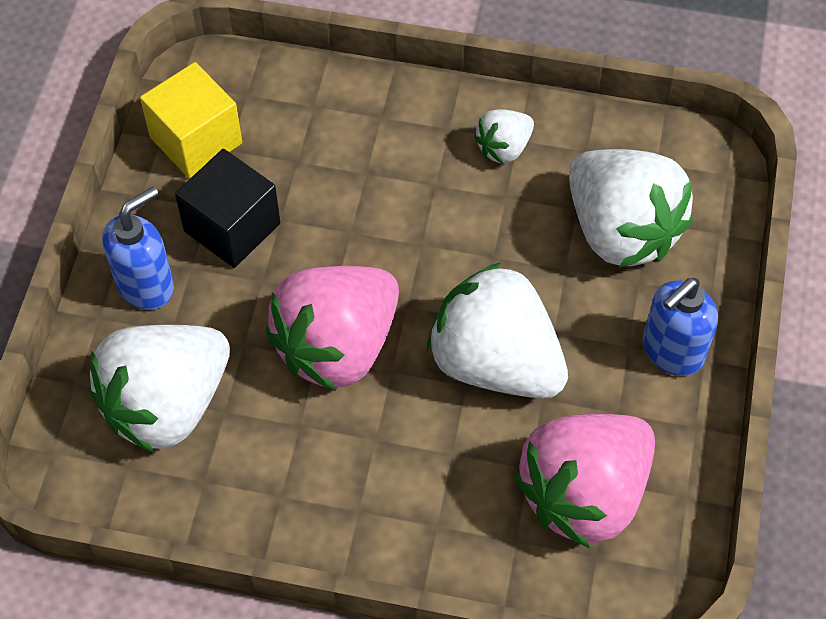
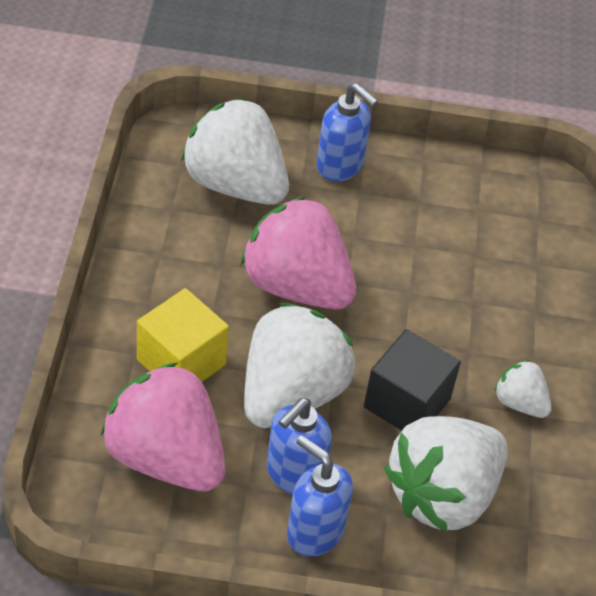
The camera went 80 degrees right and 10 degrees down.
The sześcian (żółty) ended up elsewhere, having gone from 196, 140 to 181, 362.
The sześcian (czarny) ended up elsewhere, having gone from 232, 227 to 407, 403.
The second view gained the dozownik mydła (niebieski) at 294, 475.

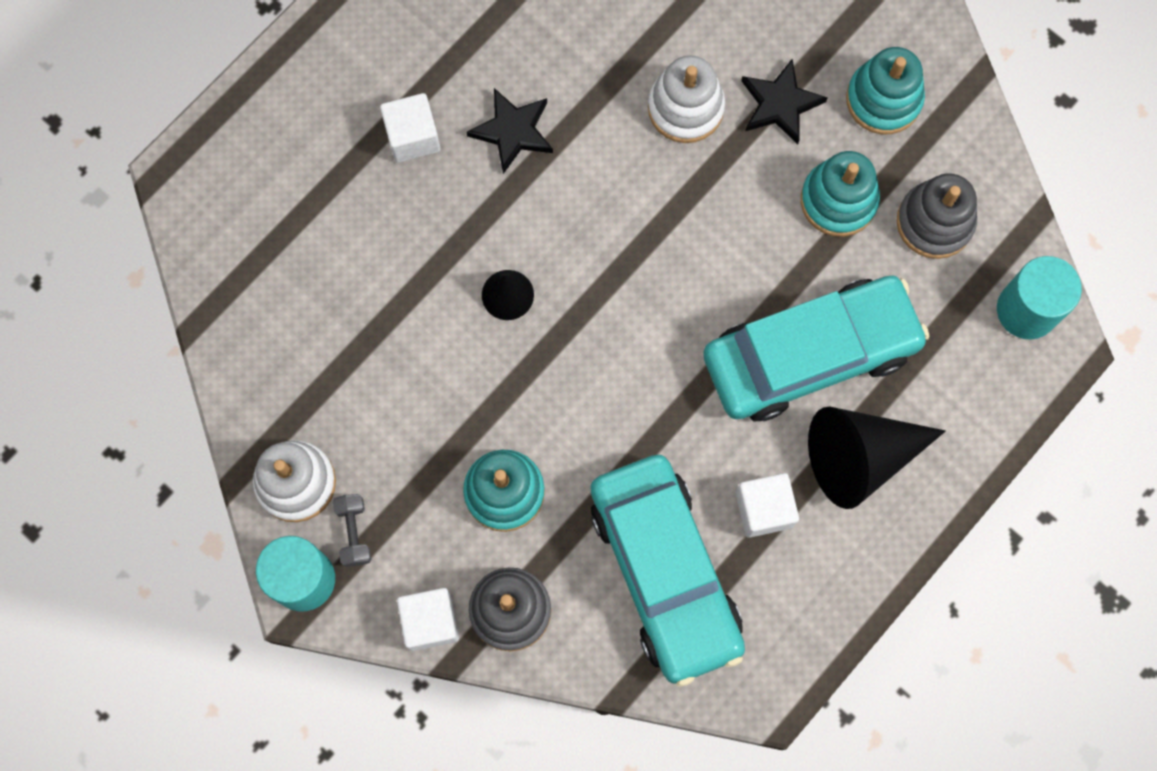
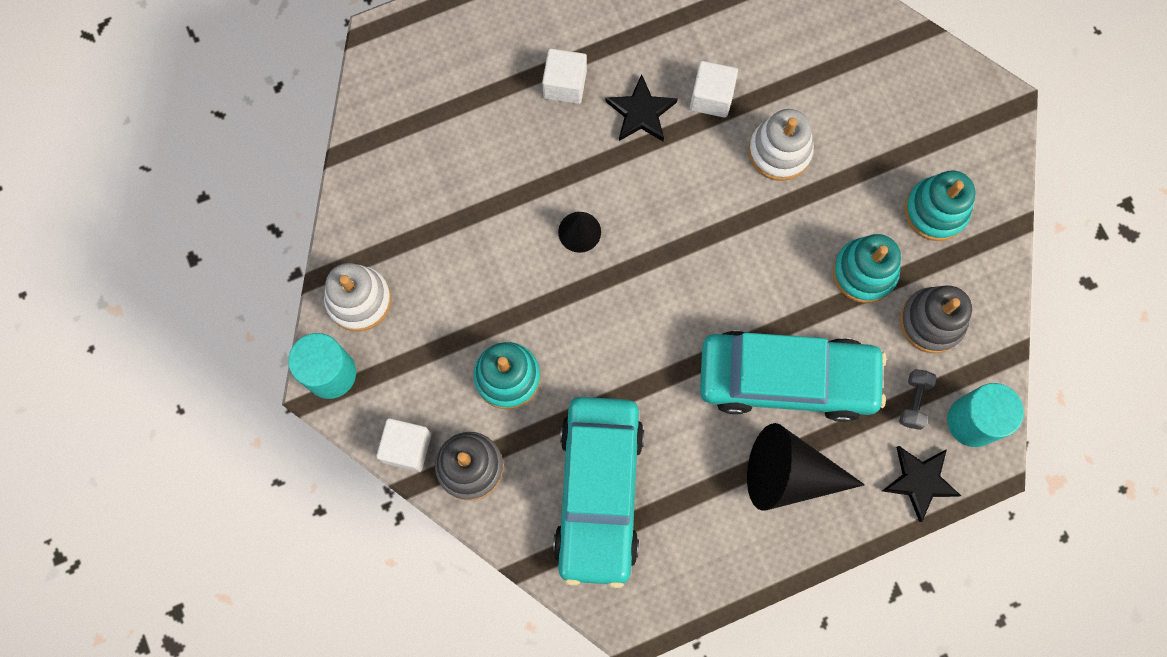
The camera went 25 degrees right and 0 degrees up.
The gwiazda (czarny) ended up elsewhere, having gone from 780, 104 to 919, 481.
The sześcian (biały) ended up elsewhere, having gone from 764, 509 to 711, 97.
The hantel (szary) ended up elsewhere, having gone from 354, 532 to 914, 401.

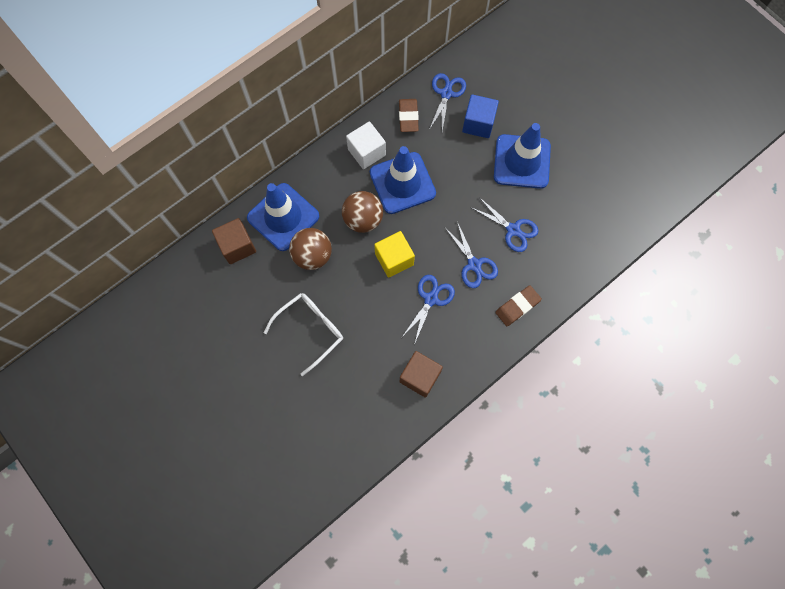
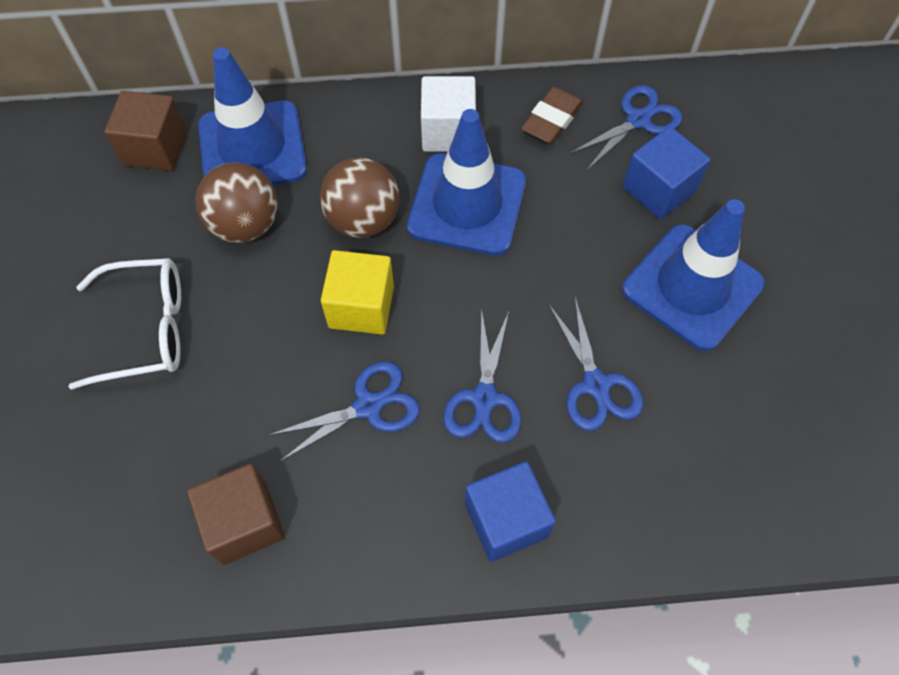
The camera went 35 degrees right and 10 degrees down.
Where the gumka do mazania (brązowy) stood at 517, 307, the sześcian (niebieski) came to stand at 506, 520.

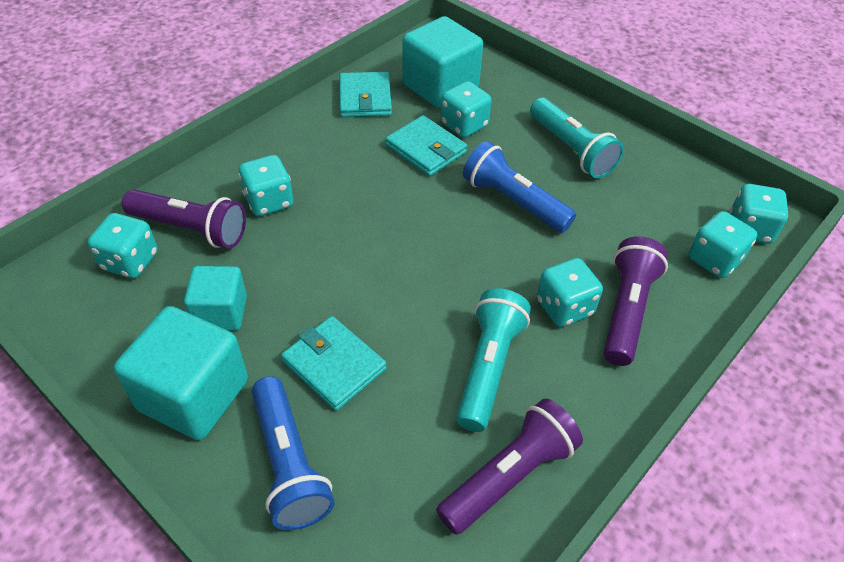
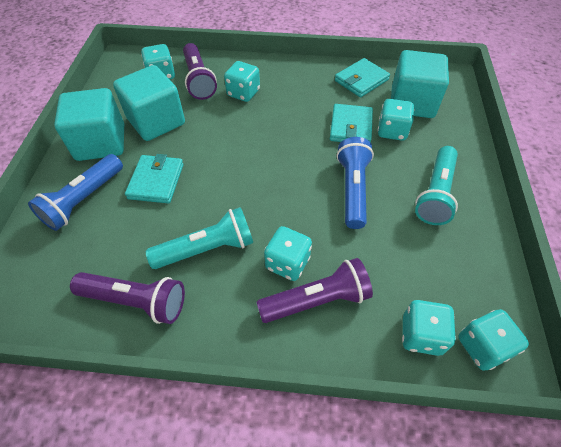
The camera went 55 degrees right and 5 degrees up.
The size of the sześcian (turkusowy) at 221, 312 changed by a factor of 1.62.

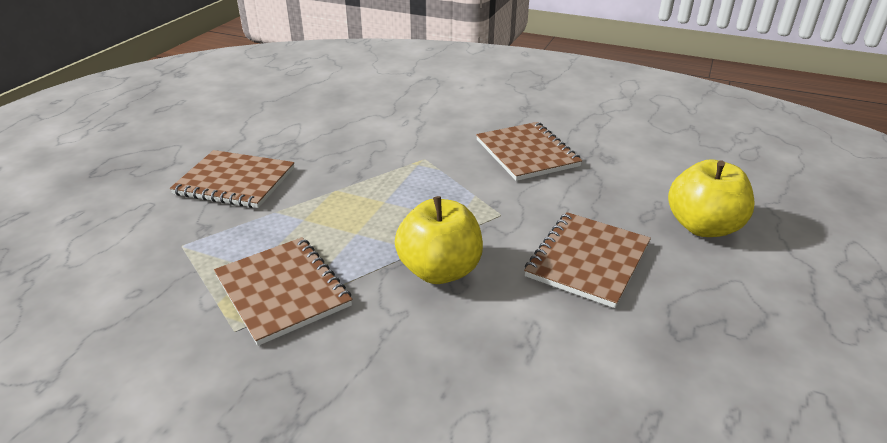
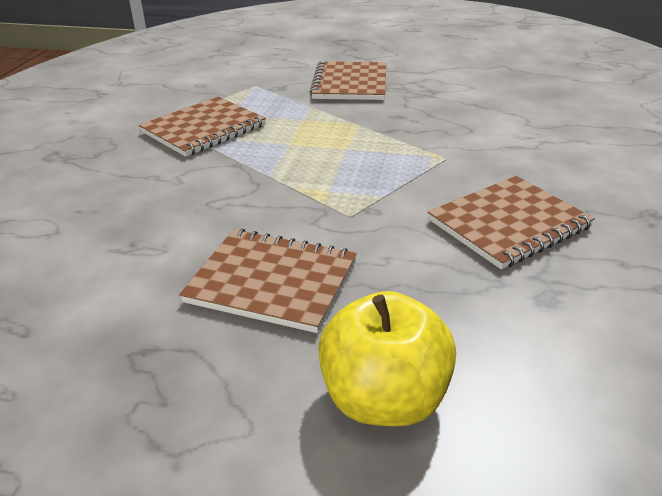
The camera went 80 degrees right and 0 degrees up.
The second view lost the jabłko (żółty) at 440, 270.

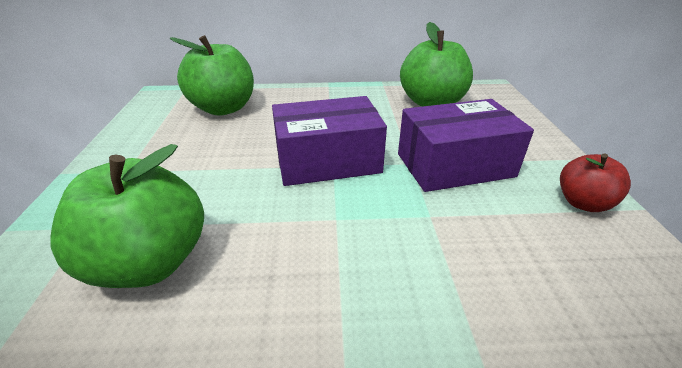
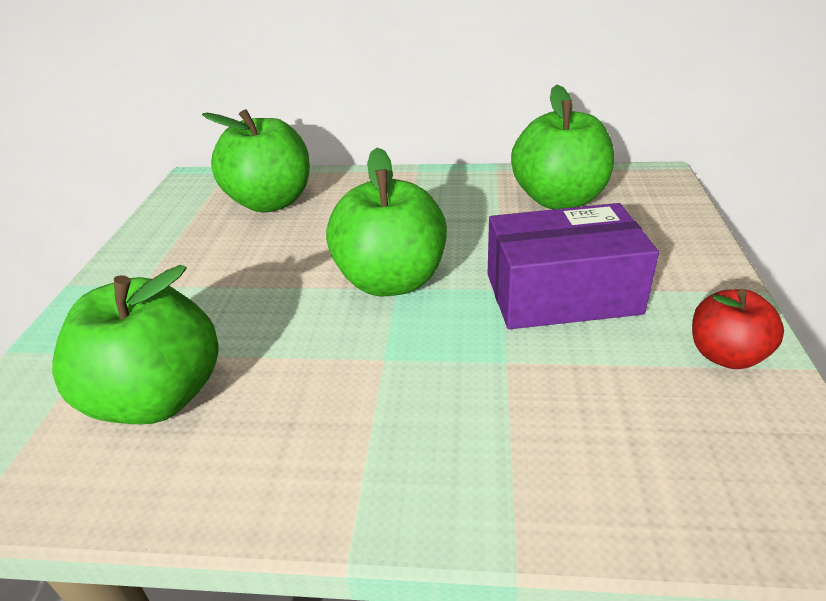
The camera went 10 degrees right and 0 degrees up.
Where the pudełko (fioletowy) stood at 327, 160, the jabłko (zielony) came to stand at 391, 281.

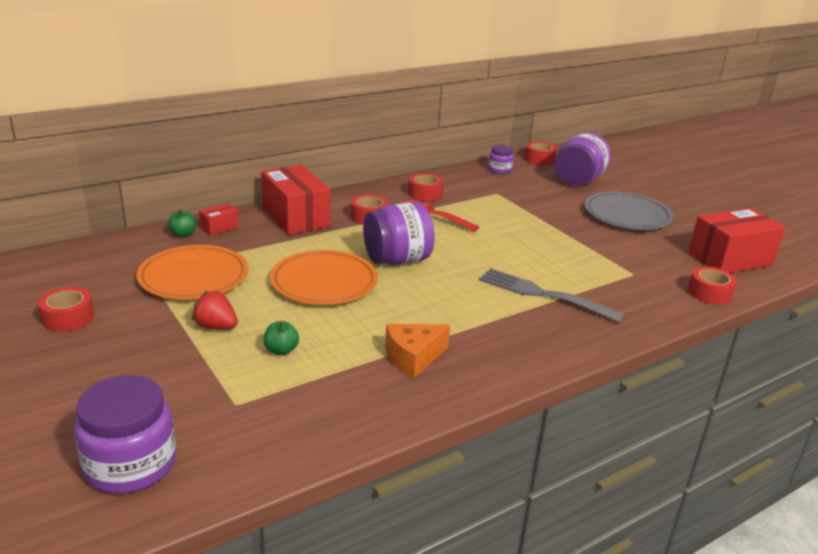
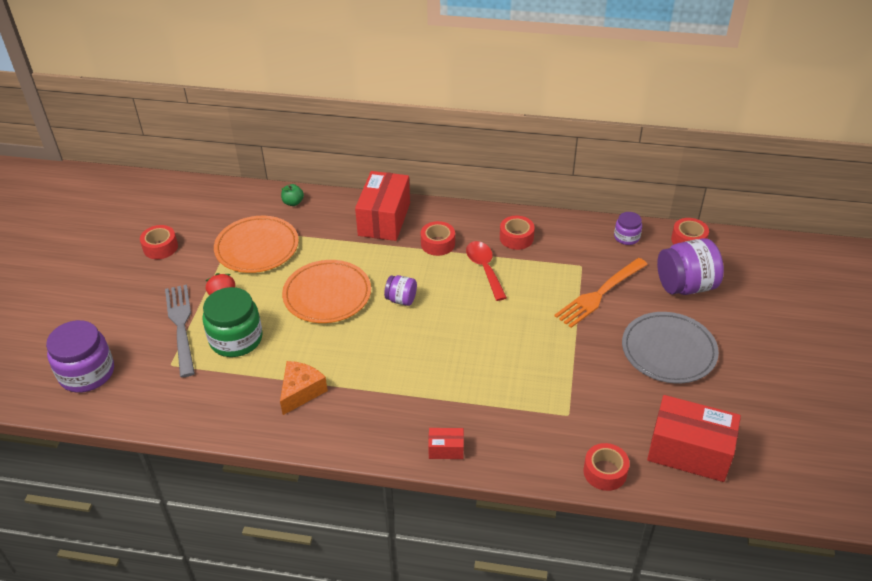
The camera went 45 degrees right and 15 degrees up.
The size of the słoik (fioletowy) at 397, 260 changed by a factor of 0.53.
The pudełko (czerwony) ended up elsewhere, having gone from 219, 227 to 446, 449.
The widelec (szary) ended up elsewhere, having gone from 544, 295 to 181, 326.
Where the jabłko (zielony) stood at 281, 350, the słoik (zielony) came to stand at 236, 339.
The ser (pomarańczowy) at 413, 357 ended up facing another way, 105 degrees clockwise from before.
The second view gained the widelec (pomarańczowy) at 599, 294.

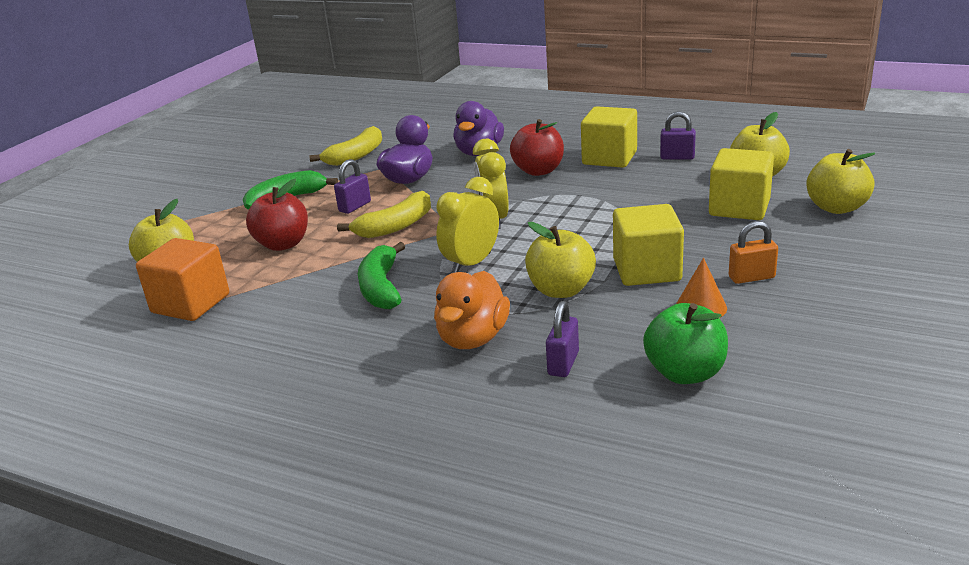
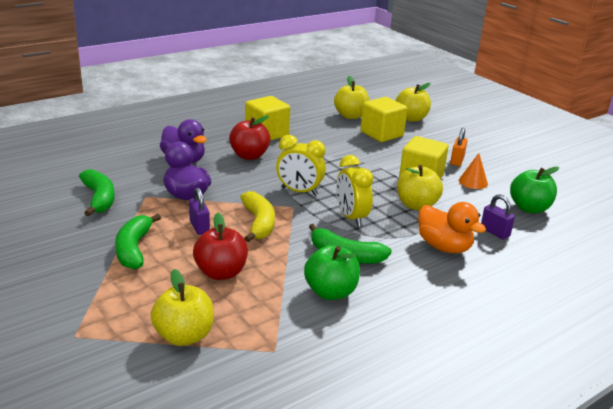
The camera went 65 degrees left and 0 degrees up.
The second view lost the kłódka (fioletowy) at 677, 157.
What was the banan (żółty) at 356, 155 turned into the banan (zielony) at 99, 198.
The second view lost the sześcian (pomarańczowy) at 191, 304.
The second view gained the jabłko (zielony) at 330, 292.

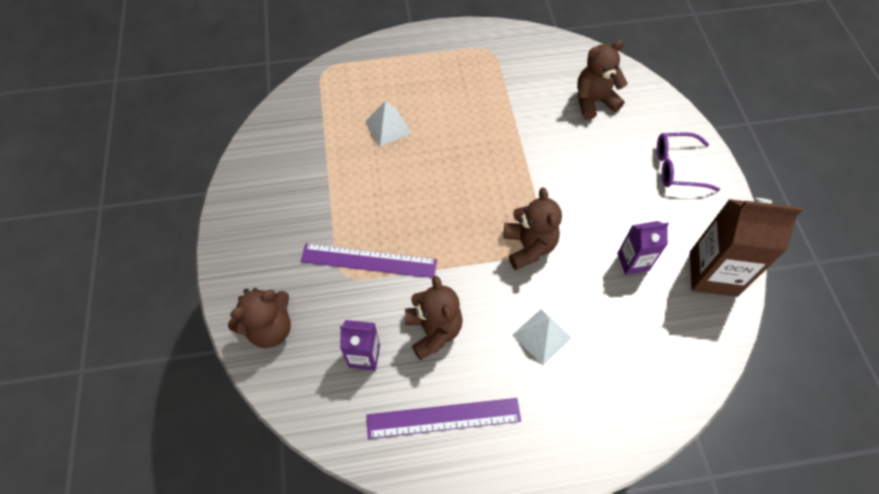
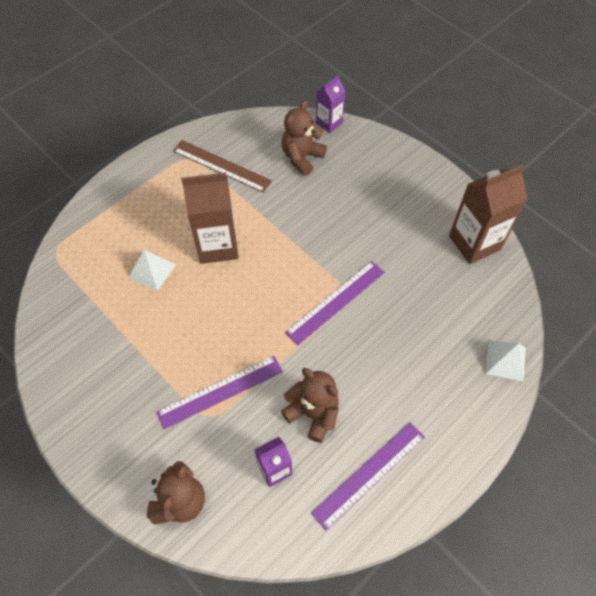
The camera went 35 degrees left and 0 degrees up.
The second view lost the okulary (fioletowy) at 677, 167.
Where the miś (brązowy) stood at 529, 246, the linijka (fioletowy) came to stand at 336, 302.
The karton mleka (fioletowy) ended up elsewhere, having gone from 633, 262 to 329, 123.
The piramida (biały) ended up elsewhere, having gone from 541, 336 to 505, 360.
The second view gained the linijka (brązowy) at 221, 166.
The second view gained the karton mleka (brązowy) at 217, 245.

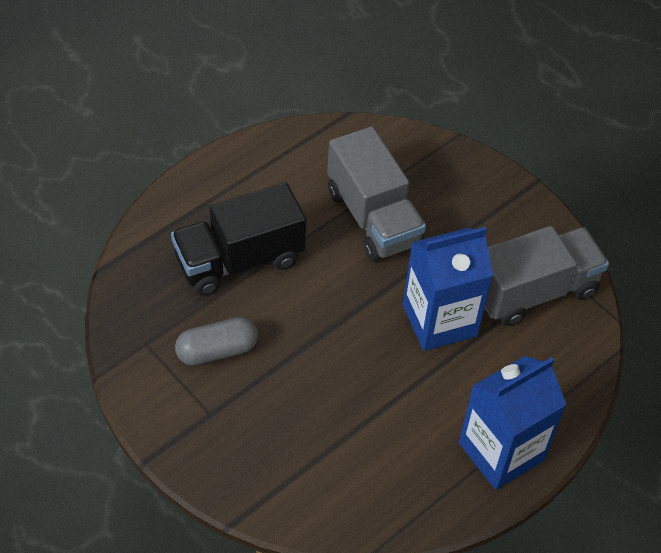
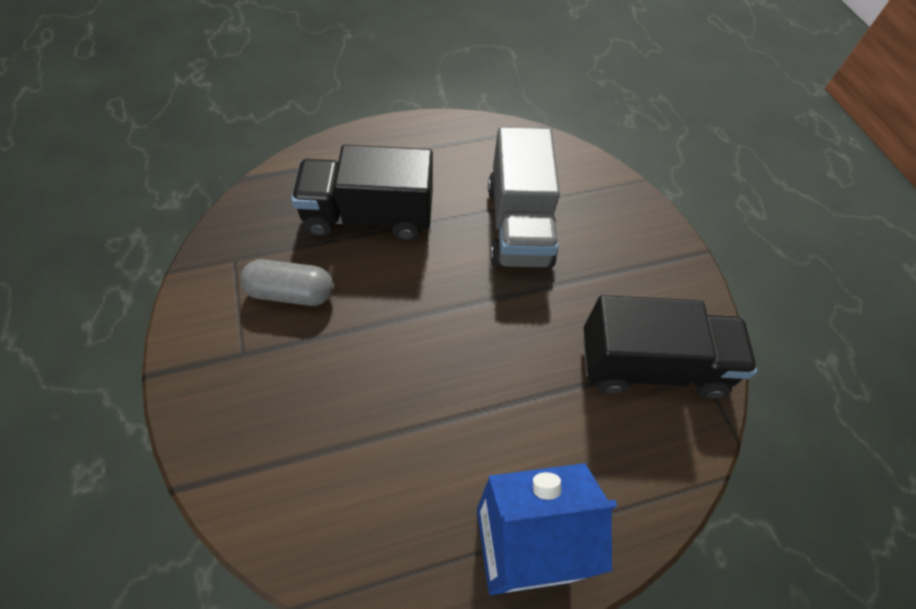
The camera went 25 degrees right and 5 degrees up.
What was the ciężarówka (szary) at 534, 291 turned into the ciężarówka (czarny) at 651, 365.
The second view lost the karton mleka (niebieski) at 439, 320.

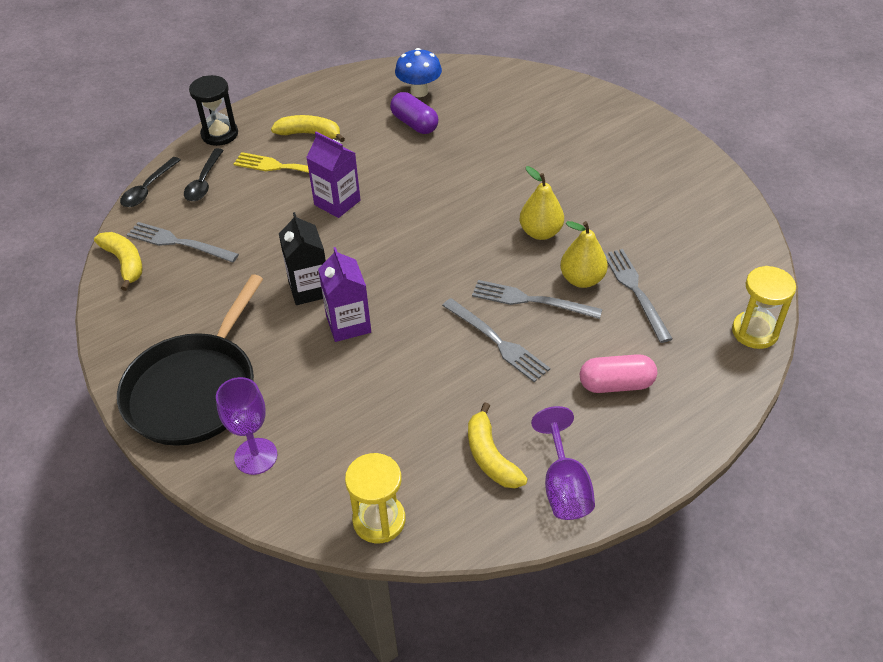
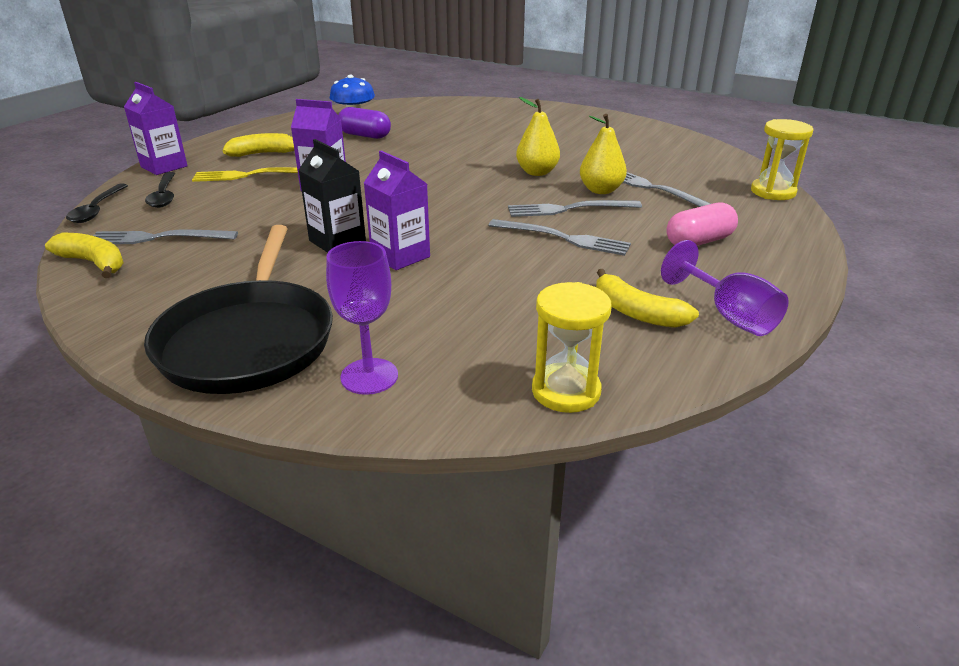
The camera went 25 degrees left and 15 degrees down.
Where the klepsydra (czarny) stood at 219, 134, the karton mleka (fioletowy) came to stand at 164, 166.

